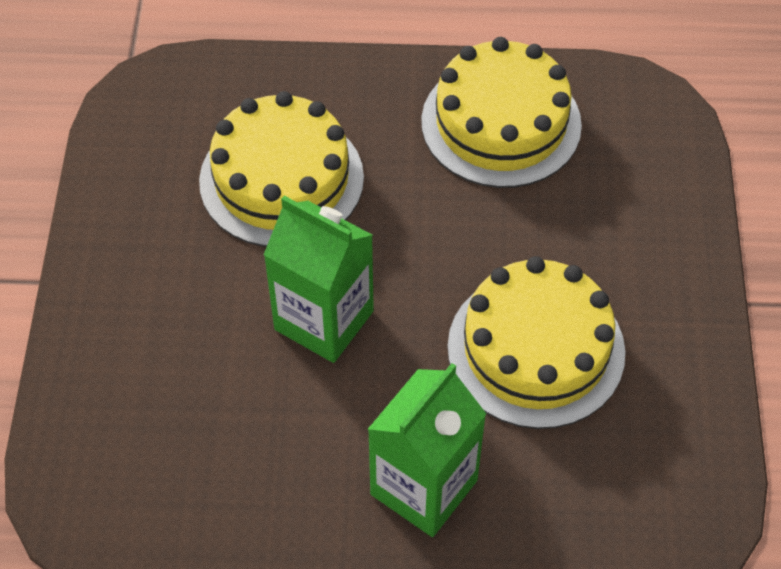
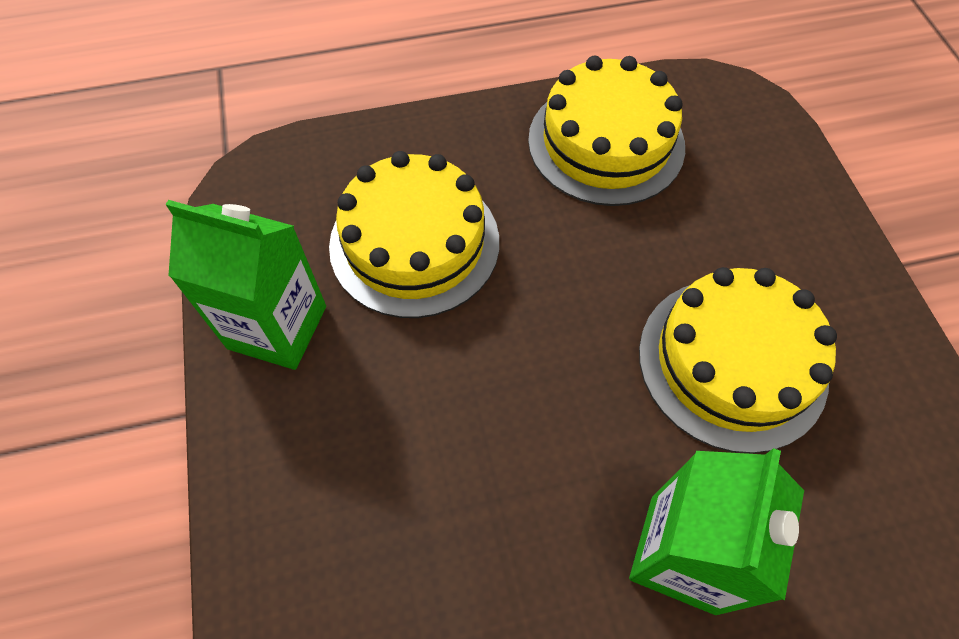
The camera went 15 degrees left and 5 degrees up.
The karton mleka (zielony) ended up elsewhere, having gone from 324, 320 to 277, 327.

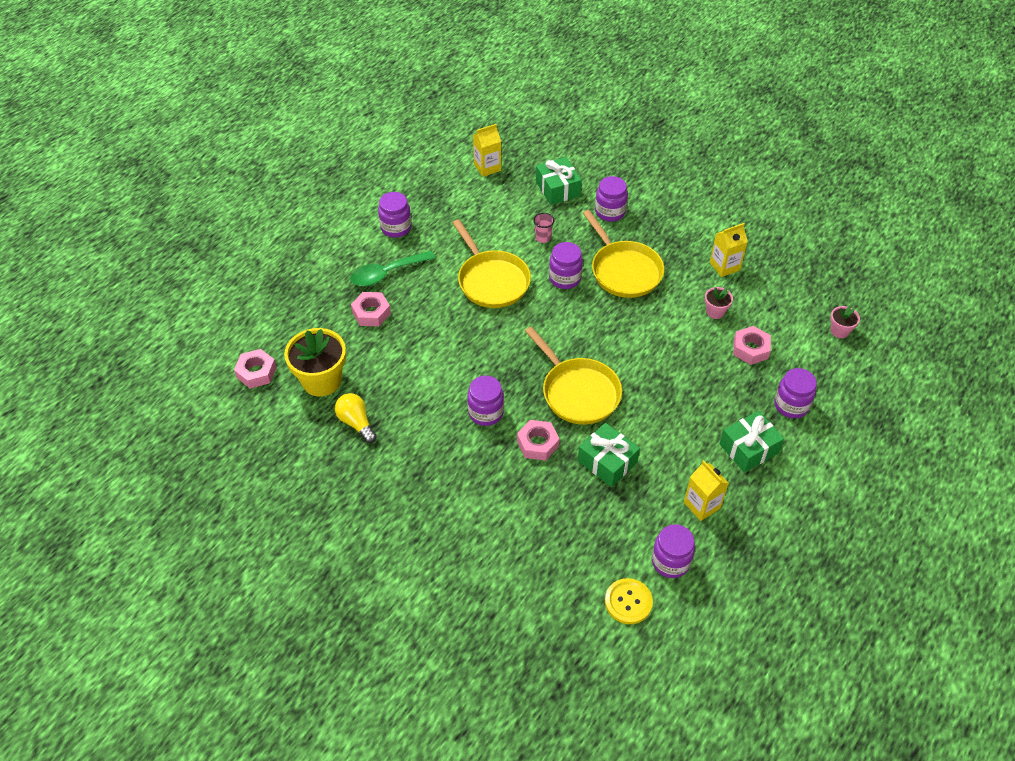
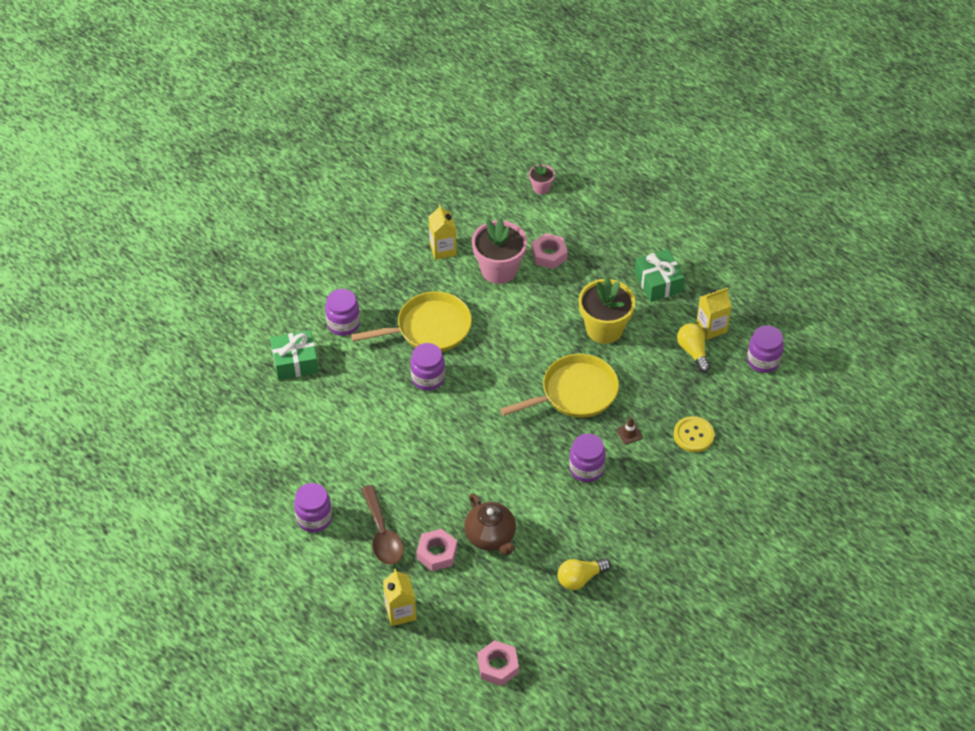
The camera went 80 degrees left and 0 degrees up.
The karton mleka (żółty) ended up elsewhere, having gone from 487, 167 to 400, 612.
The second view lost the szklanka (różowy) at 543, 237.
The second view lost the patelnia (żółty) at 491, 280.
What was the łyżka (zielony) at 387, 273 turned into the łyżka (brązowy) at 382, 534.
The size of the doniczka (różowy) at 715, 312 changed by a factor of 2.04.
The doniczka (żółty) ended up elsewhere, having gone from 321, 380 to 604, 329.
The second view lost the słoik (fioletowy) at 791, 405.
Where the nakrętka (różowy) stood at 537, 444, the pachołek (brązowy) came to stand at 629, 433.
The second view lost the prezent (zielony) at 607, 461.
The guzik (żółty) ended up elsewhere, having gone from 628, 602 to 693, 435.
The second view gained the żarówka (żółty) at 693, 352.
The second view gained the imbryk (brązowy) at 490, 536.

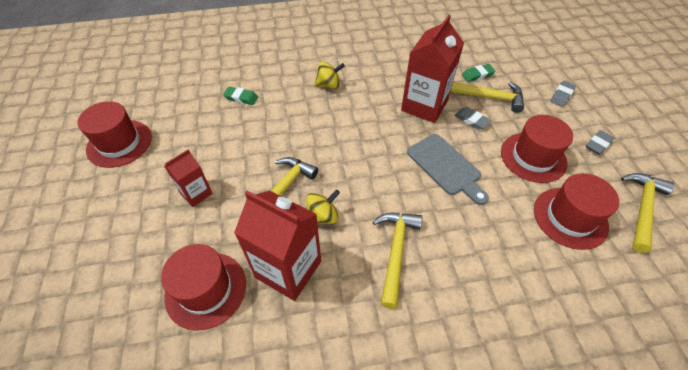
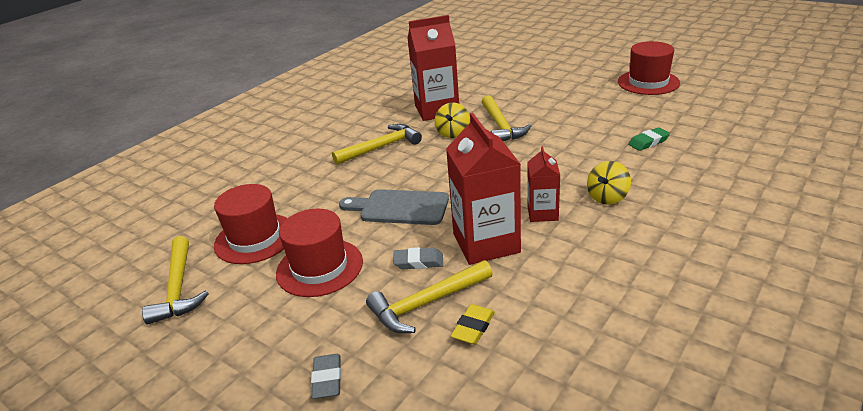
The camera went 140 degrees right and 20 degrees down.
What was the gumka do mazania (zielony) at 477, 75 turned into the gumka do mazania (żółty) at 473, 327.
The second view lost the gumka do mazania (szary) at 598, 144.
The karton mleka (czerwony) ended up elsewhere, having gone from 196, 193 to 542, 213.
The młotek (żółty) at 395, 252 ended up facing another way, 90 degrees counterclockwise from before.
The second view lost the kapelusz (czerwony) at 206, 290.

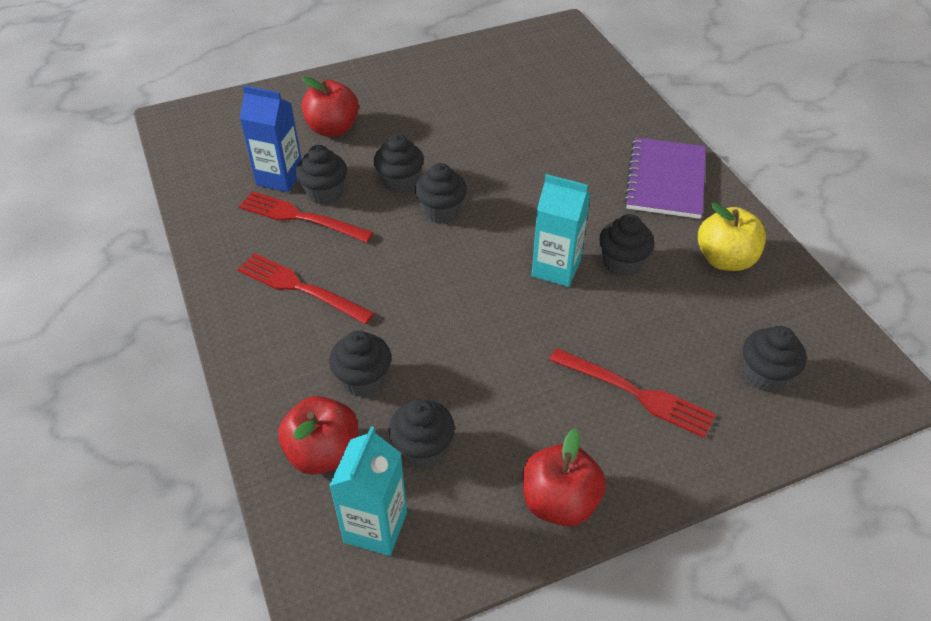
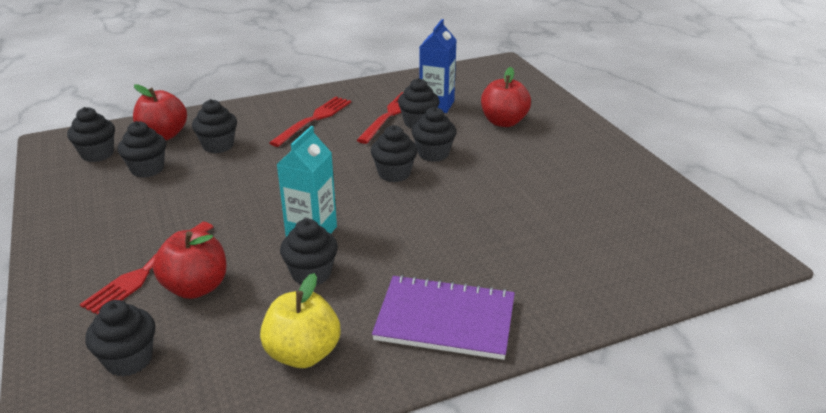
The camera went 90 degrees right and 15 degrees down.
Where the karton mleka (turkusowy) stood at 375, 527, the muffinka (czarny) came to stand at 97, 154.
The jabłko (czerwony) ended up elsewhere, having gone from 559, 502 to 196, 287.

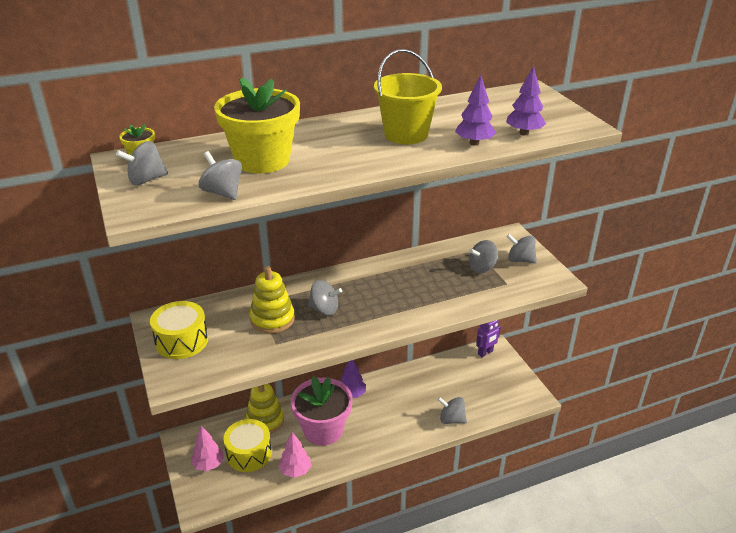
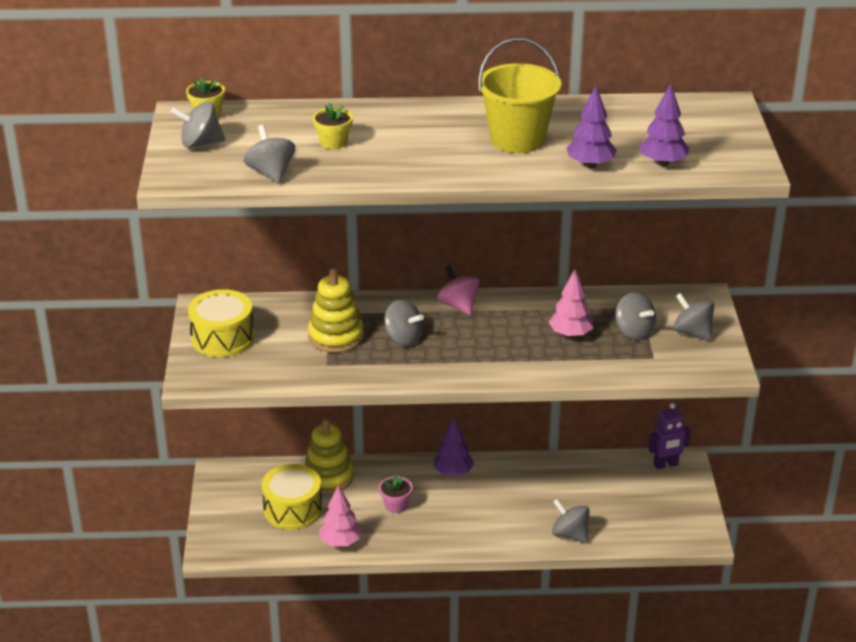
The camera went 20 degrees right and 0 degrees up.
The size of the doniczka (żółty) at 262, 160 changed by a factor of 0.42.
The bączek (szary) at 482, 268 ended up facing another way, 120 degrees counterclockwise from before.
The size of the doniczka (różowy) at 323, 430 changed by a factor of 0.42.
The drzewko (różowy) ended up elsewhere, having gone from 208, 464 to 570, 334.
The second view gained the bączek (różowy) at 458, 305.

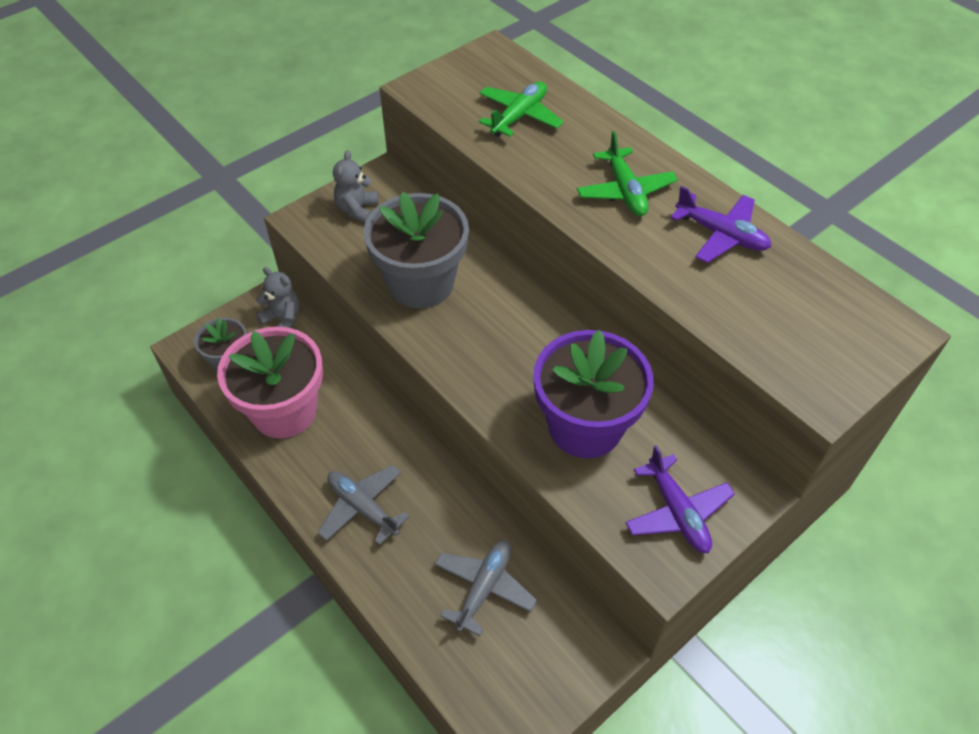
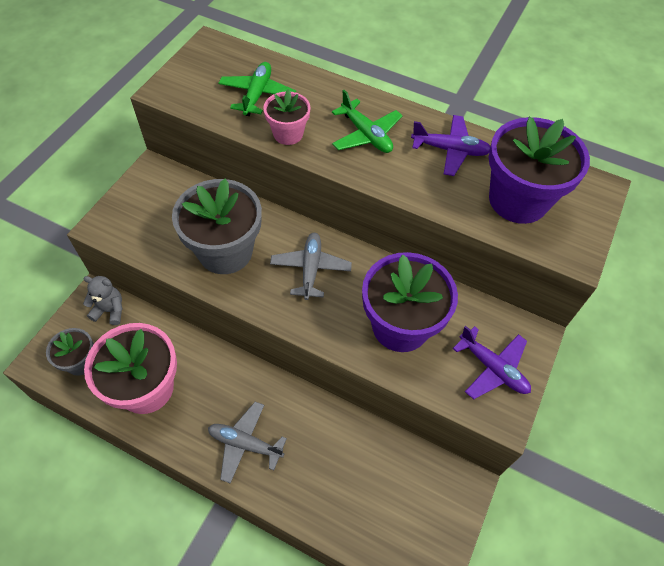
The camera went 25 degrees left and 5 degrees up.
The second view lost the miś (szary) at 357, 209.
The samolot (szary) ended up elsewhere, having gone from 484, 588 to 310, 269.
The second view gained the doniczka (różowy) at 288, 134.
The second view gained the doniczka (fioletowy) at 518, 200.

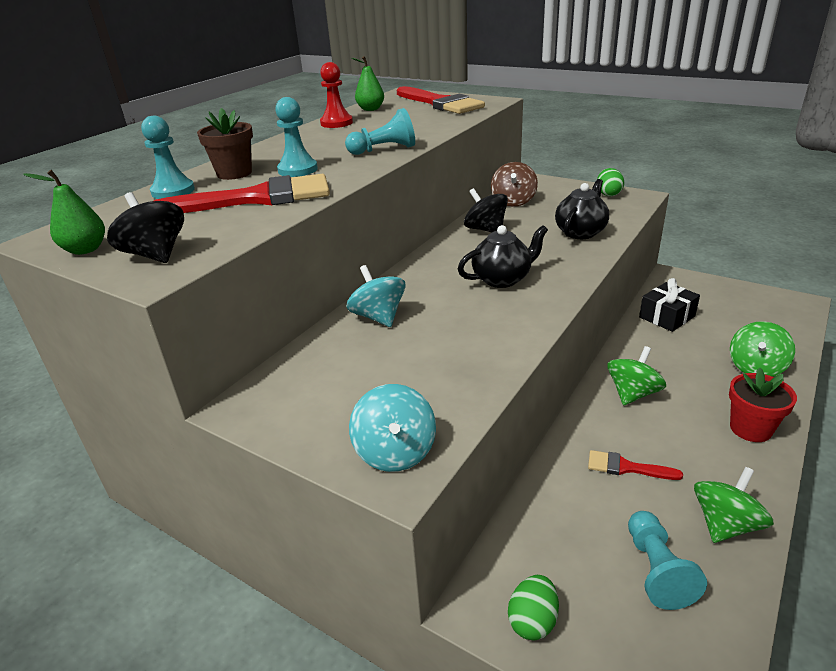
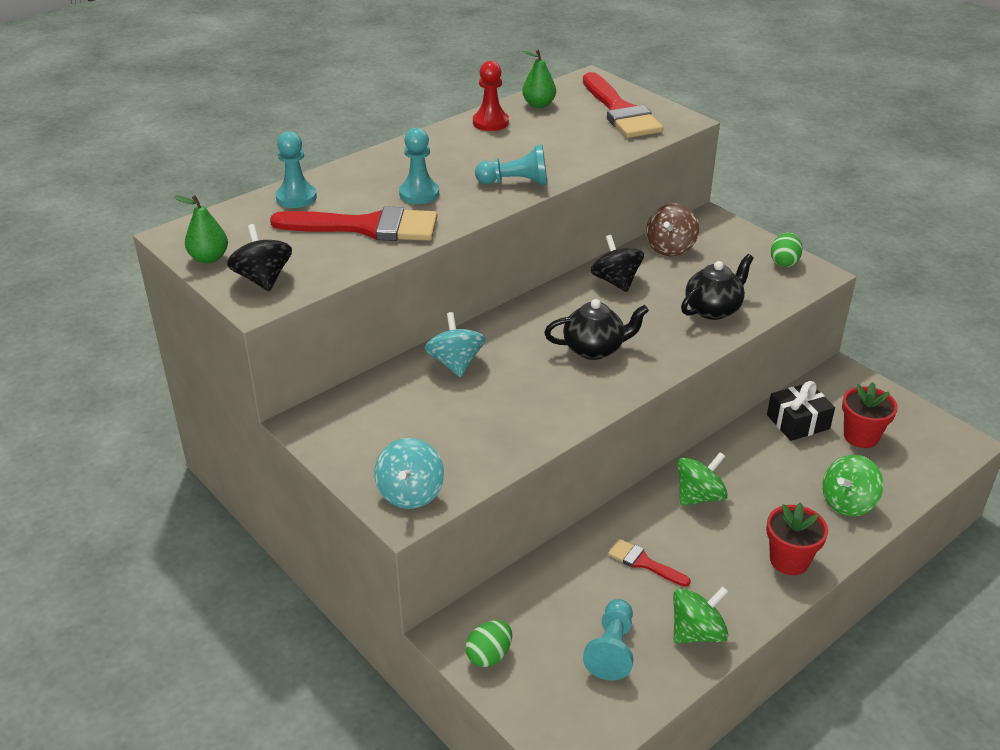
The camera went 15 degrees right and 5 degrees up.
The second view lost the doniczka (brązowy) at 234, 173.
The second view gained the doniczka (czerwony) at 861, 436.

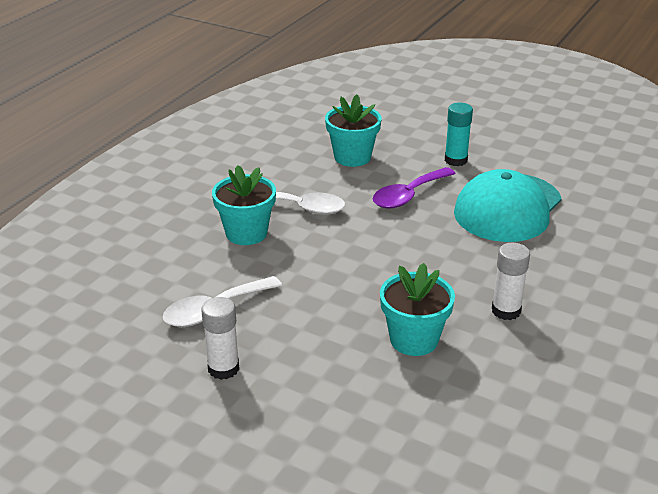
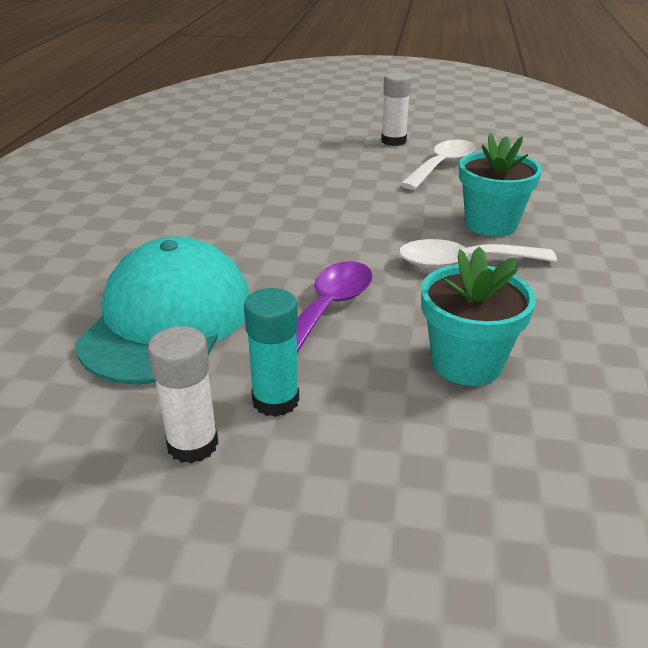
The camera went 160 degrees right and 0 degrees up.
The klej w sztyfcie (biały) ended up elsewhere, having gone from 506, 311 to 193, 444.
The second view lost the doniczka (turkusowy) at 414, 339.

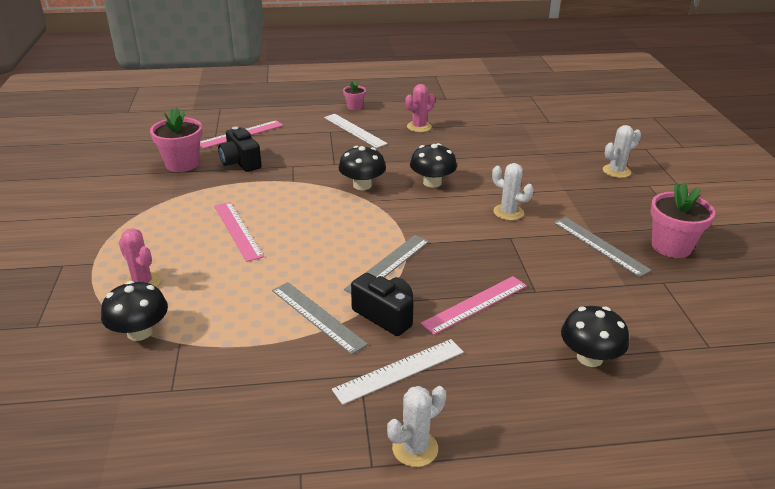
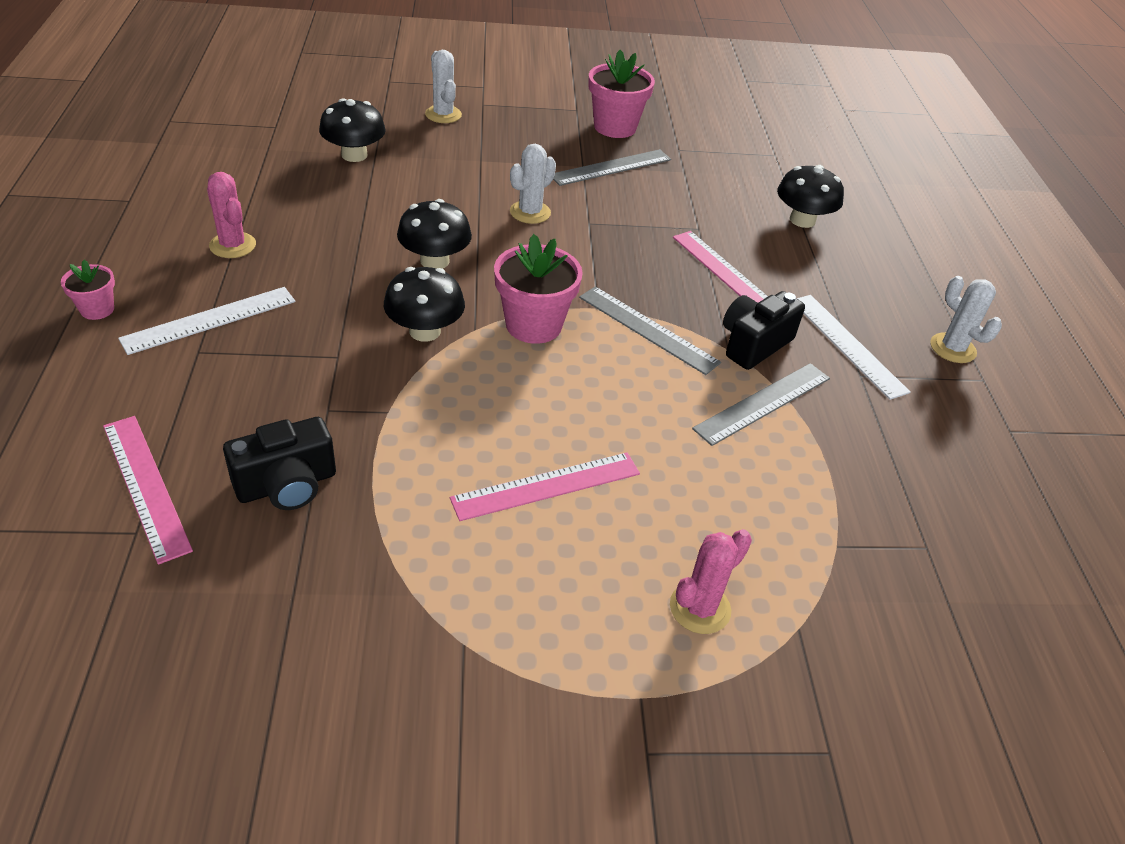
The camera went 90 degrees left and 10 degrees up.
The doniczka (różowy) ended up elsewhere, having gone from 182, 164 to 533, 325.
The grzyb (czarny) ended up elsewhere, having gone from 140, 332 to 354, 155.

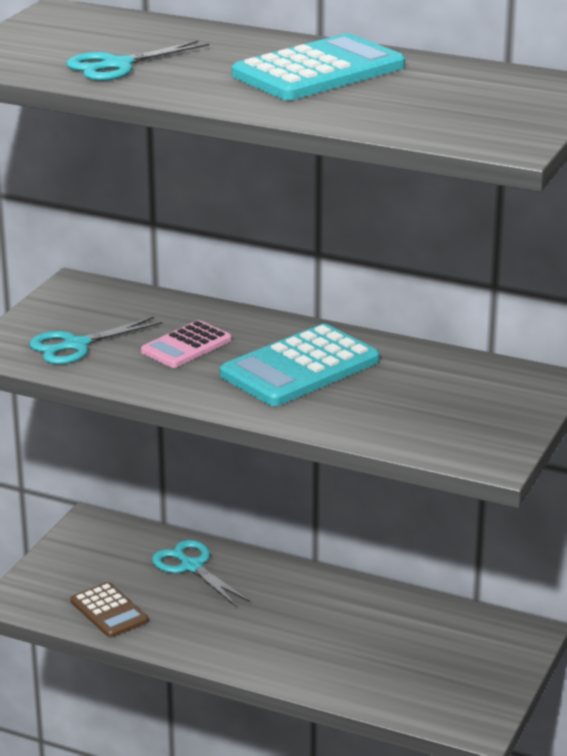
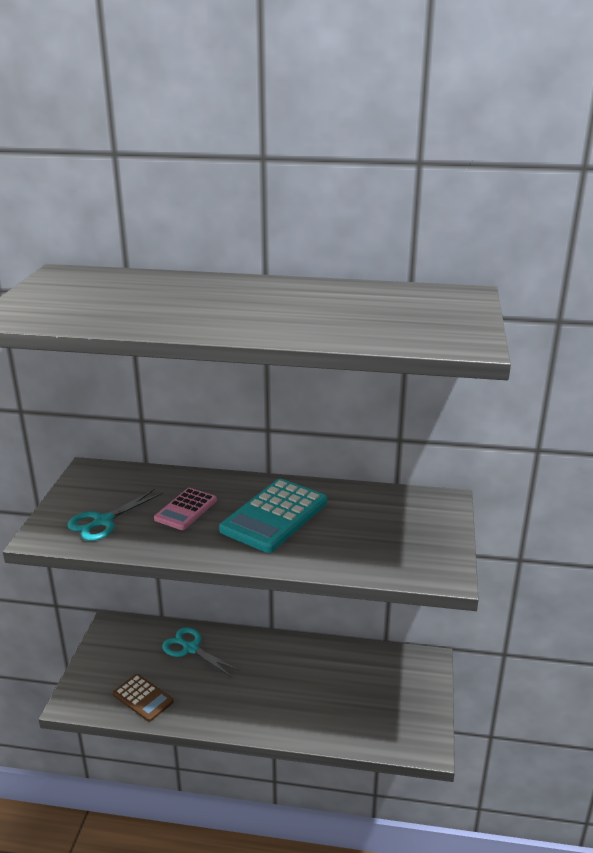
The camera went 15 degrees left and 0 degrees up.
The second view lost the kalkulator (turkusowy) at 318, 71.
The second view lost the nożyczki (turkusowy) at 117, 65.

